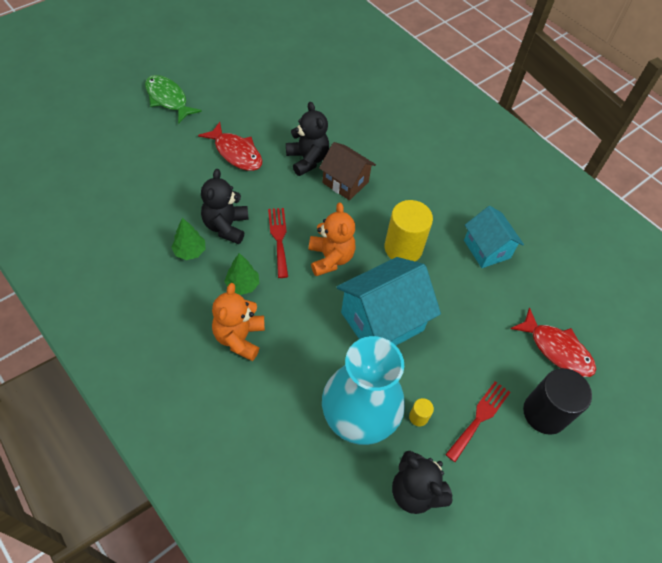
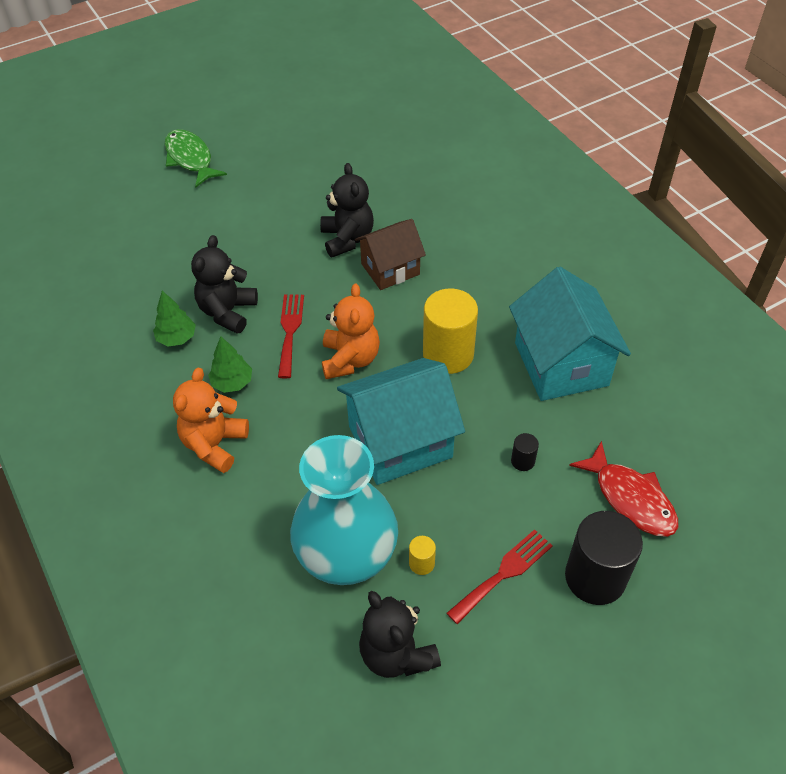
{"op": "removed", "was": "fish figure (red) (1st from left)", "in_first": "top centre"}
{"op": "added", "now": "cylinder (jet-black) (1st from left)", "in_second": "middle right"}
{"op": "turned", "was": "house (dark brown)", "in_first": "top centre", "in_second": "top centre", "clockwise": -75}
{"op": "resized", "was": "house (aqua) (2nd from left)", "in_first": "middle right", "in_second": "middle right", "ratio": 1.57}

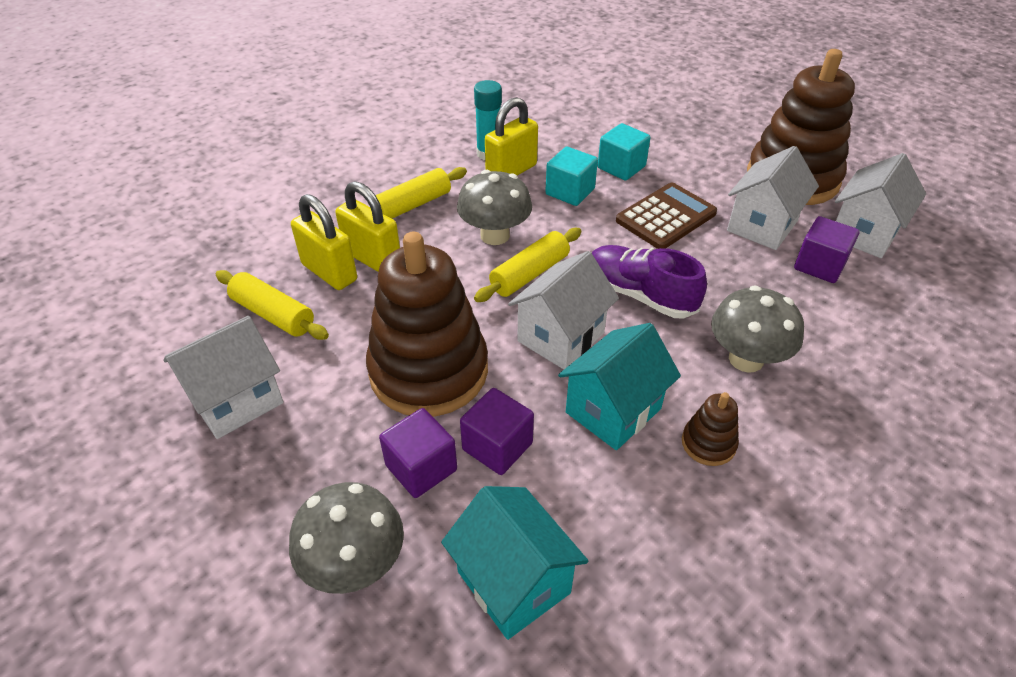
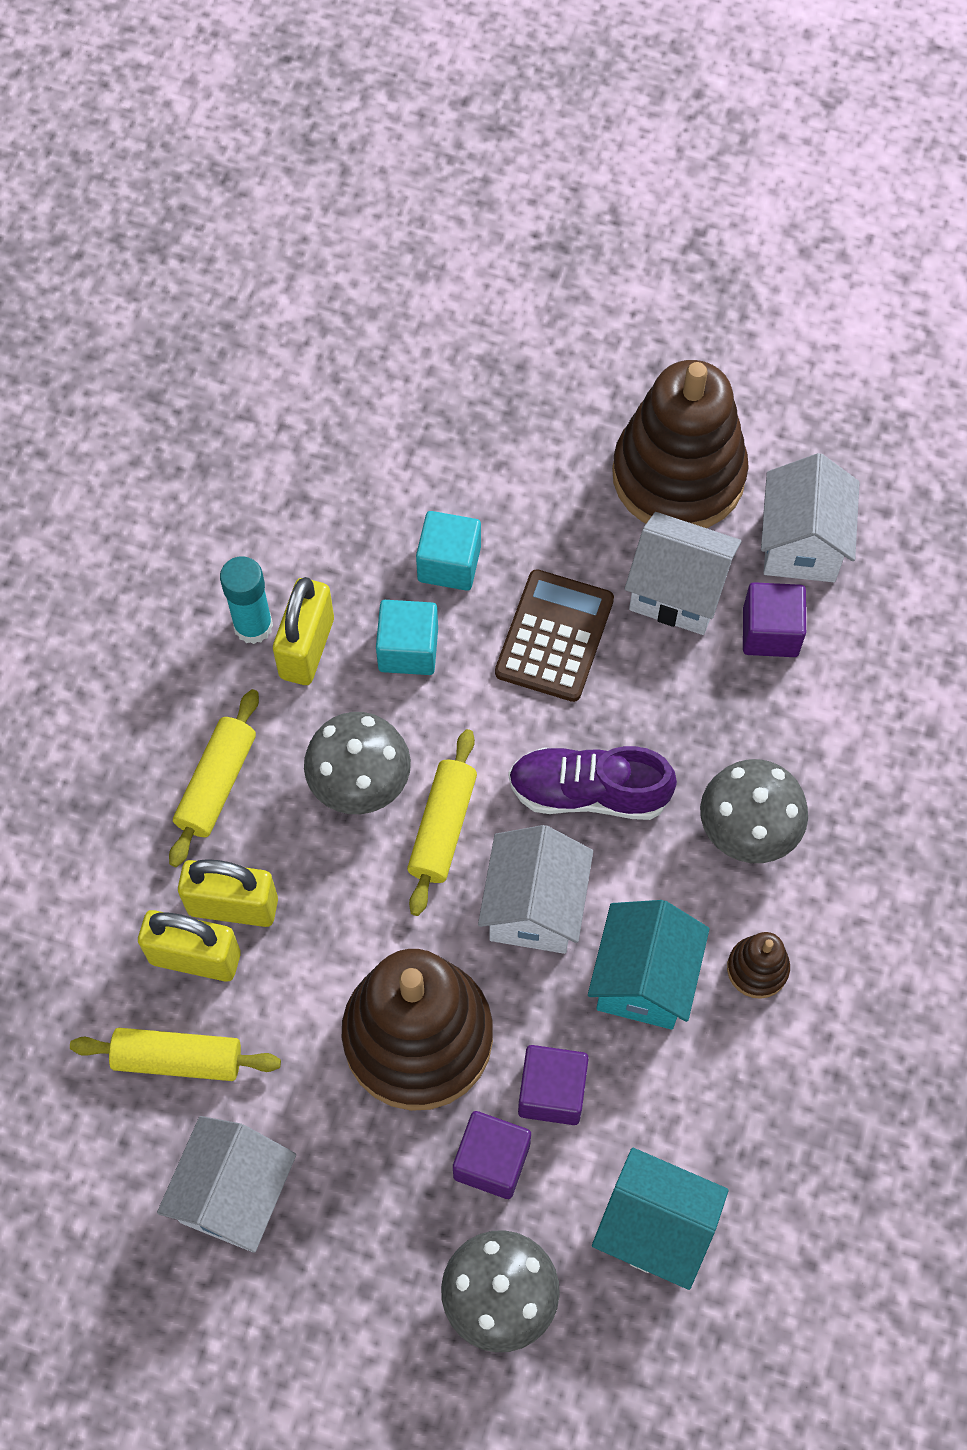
{"op": "turned", "was": "house (white) (3rd from left)", "in_first": "top right", "in_second": "middle right", "clockwise": -75}

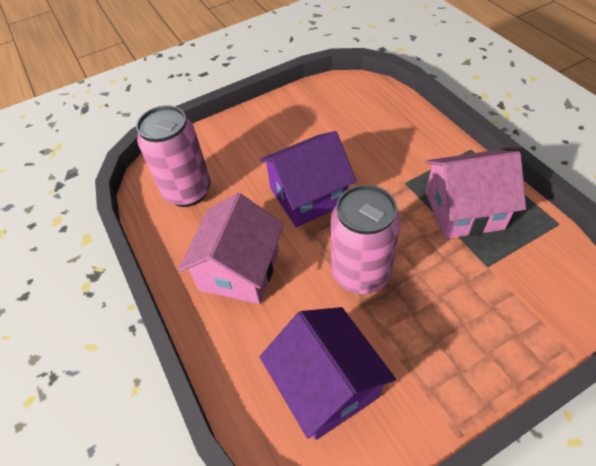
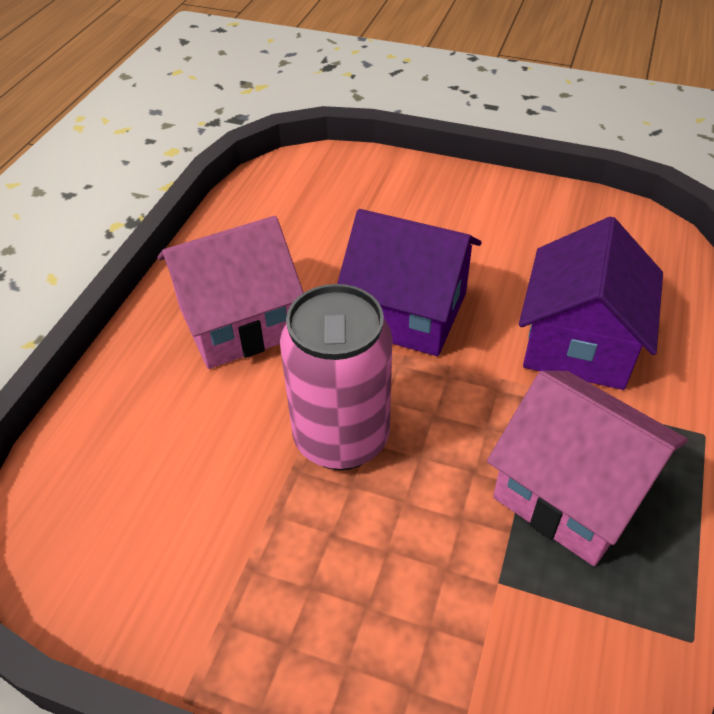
{"op": "removed", "was": "can (rose-pink) (1st from left)", "in_first": "middle left"}
{"op": "moved", "was": "house (royal purple) (2nd from left)", "in_first": "bottom centre", "in_second": "middle right"}

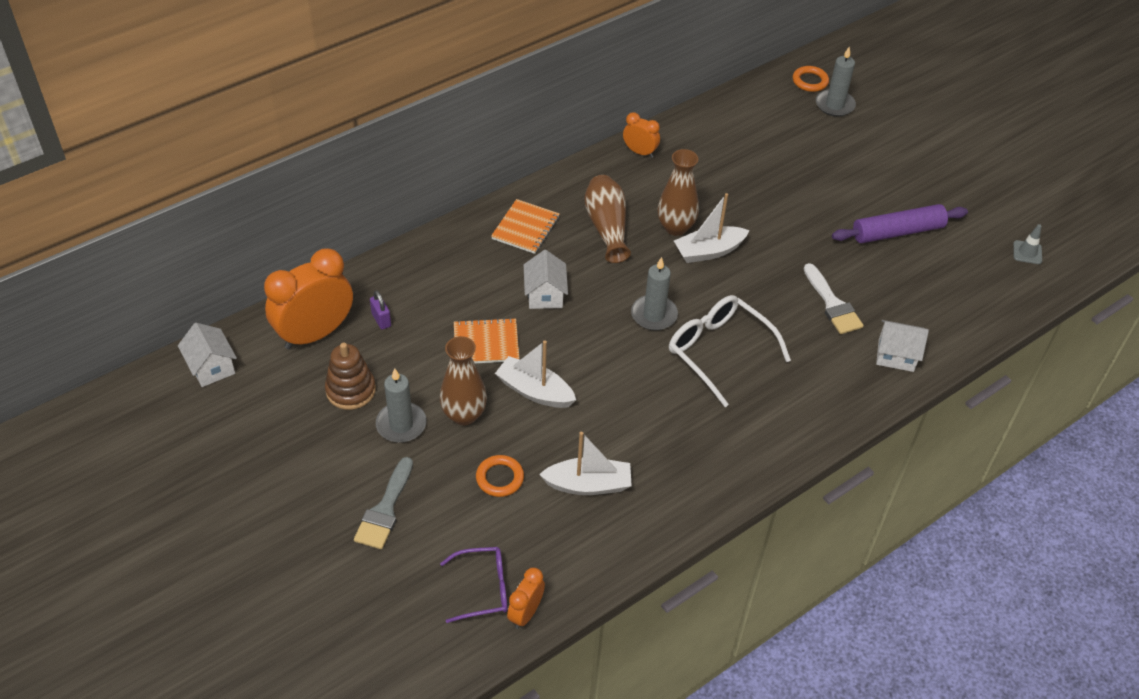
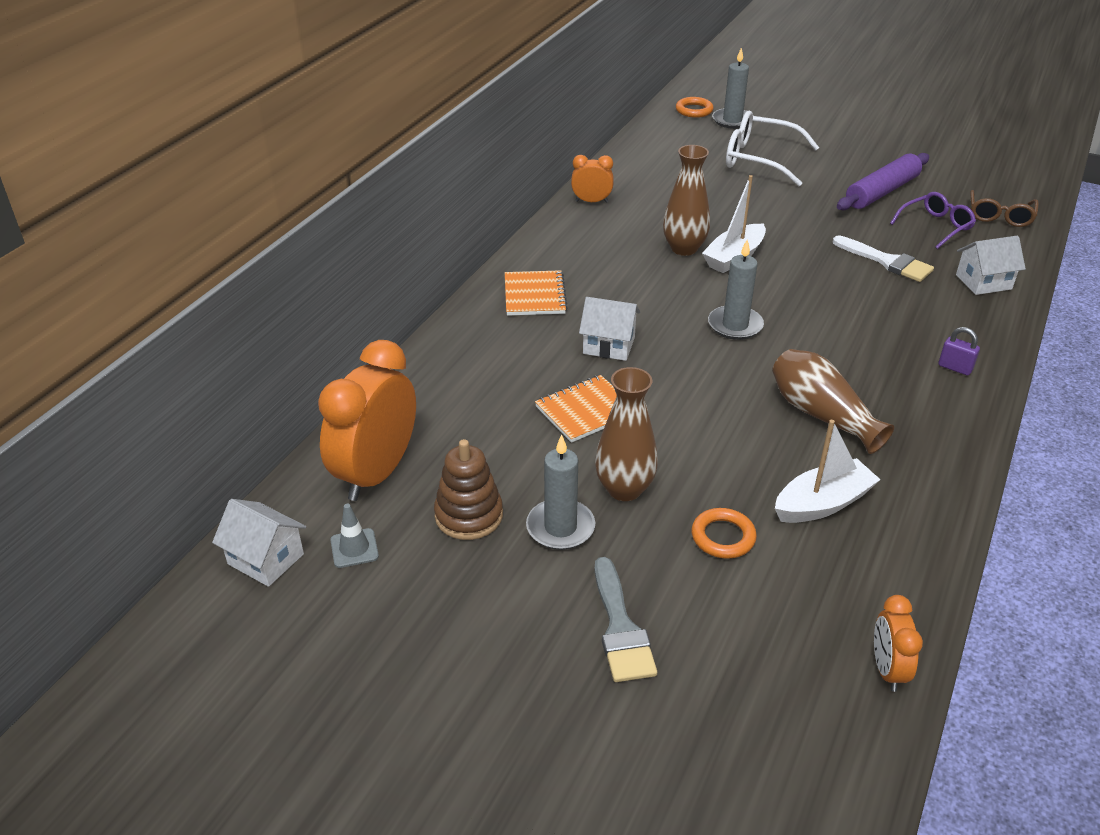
{"op": "removed", "was": "boat (white) (1st from left)", "in_first": "centre"}
{"op": "added", "now": "eyeglasses (dark brown)", "in_second": "top right"}
{"op": "moved", "was": "padlock (royal purple)", "in_first": "centre", "in_second": "middle right"}
{"op": "moved", "was": "eyeglasses (royal purple)", "in_first": "bottom centre", "in_second": "top right"}
{"op": "moved", "was": "flower vase (dark brown) (2nd from left in the first image)", "now": "flower vase (dark brown) (3rd from left)", "in_first": "top centre", "in_second": "middle right"}
{"op": "moved", "was": "eyeglasses (white)", "in_first": "centre", "in_second": "top right"}
{"op": "moved", "was": "traffic cone (gray)", "in_first": "middle right", "in_second": "middle left"}
{"op": "turned", "was": "house (white) (2nd from left)", "in_first": "centre", "in_second": "centre", "clockwise": -45}

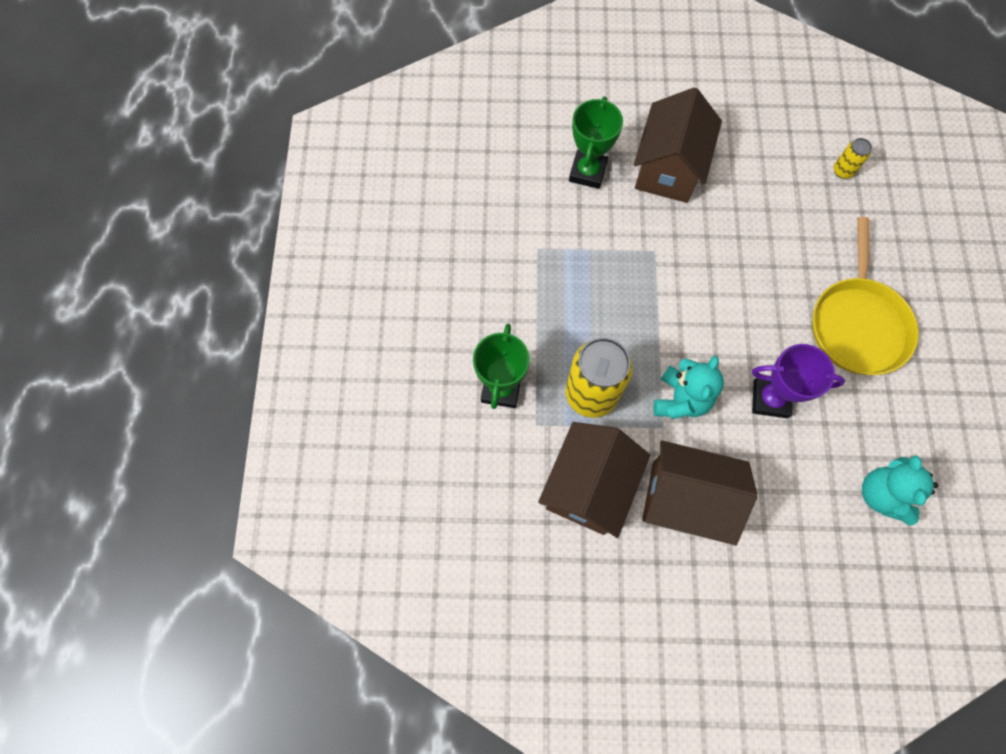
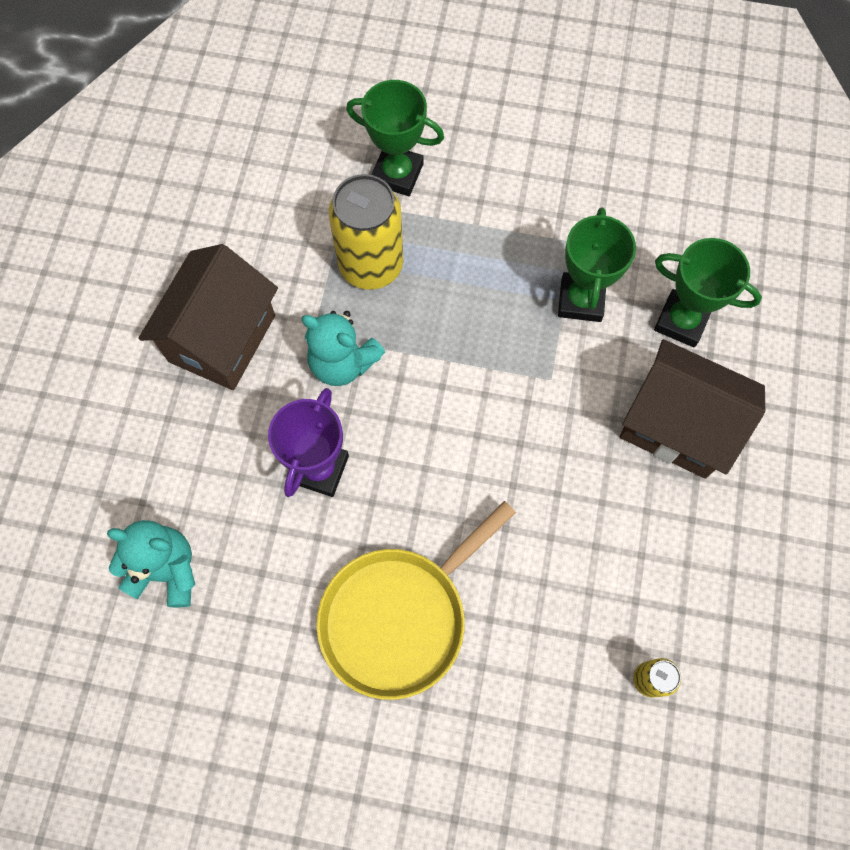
{"op": "removed", "was": "house (dark brown) (1st from left)", "in_first": "centre"}
{"op": "added", "now": "trophy (emerald) (2nd from left)", "in_second": "top right"}
{"op": "turned", "was": "frying pan (golden)", "in_first": "middle right", "in_second": "bottom centre", "clockwise": -60}

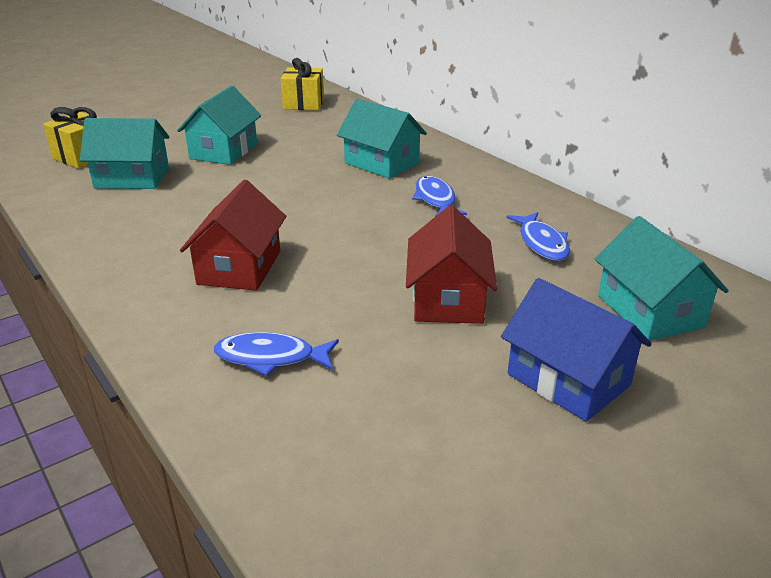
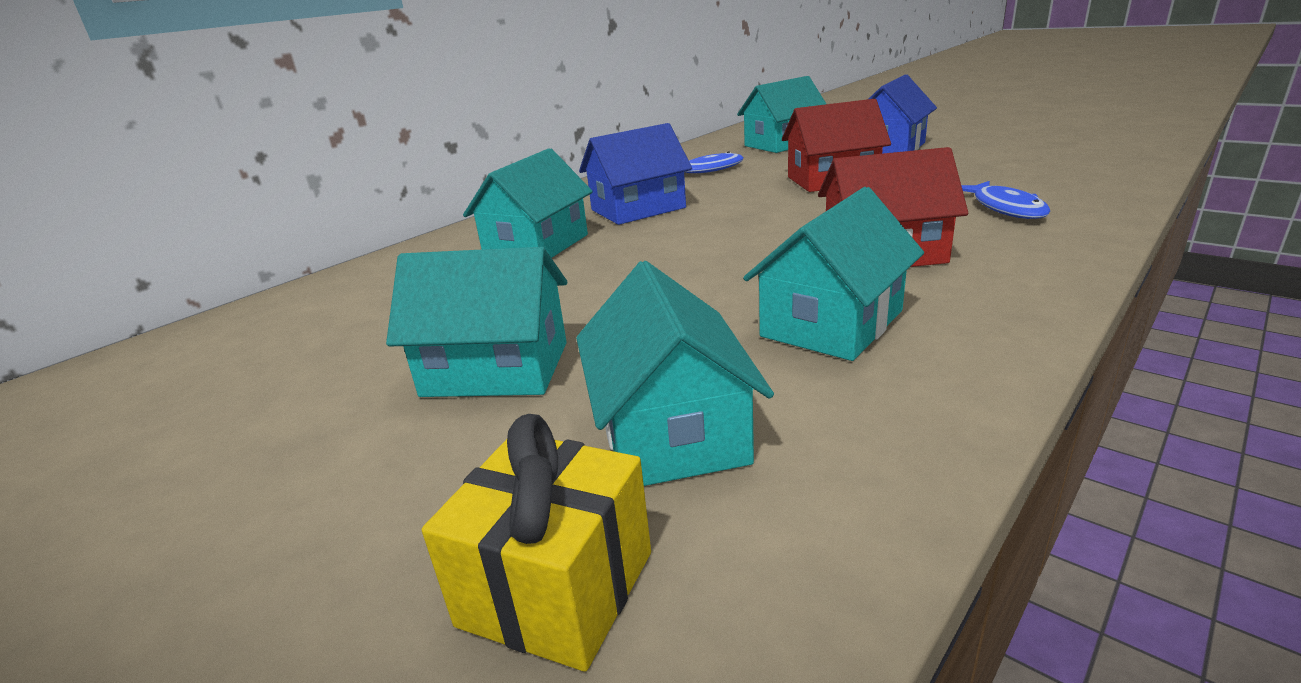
{"op": "removed", "was": "present (golden) (2nd from left)", "in_first": "top centre"}
{"op": "added", "now": "house (aqua) (5th from left)", "in_second": "centre"}
{"op": "replaced", "was": "fish figure (royal blue) (2nd from left)", "now": "house (royal blue) (1st from left)", "in_first": "centre", "in_second": "top centre"}

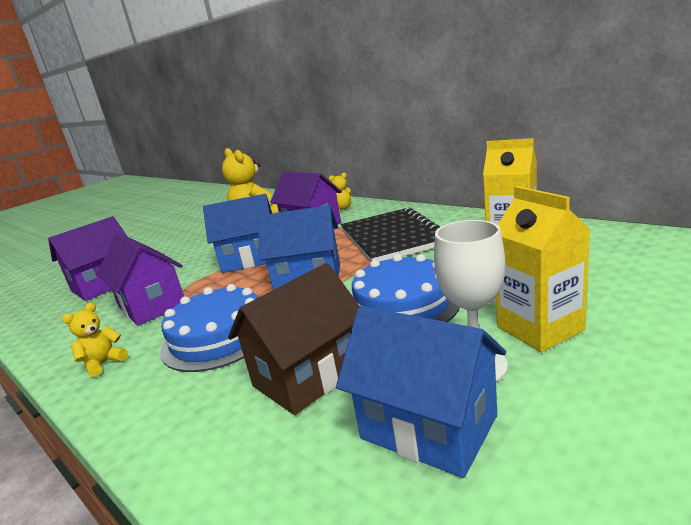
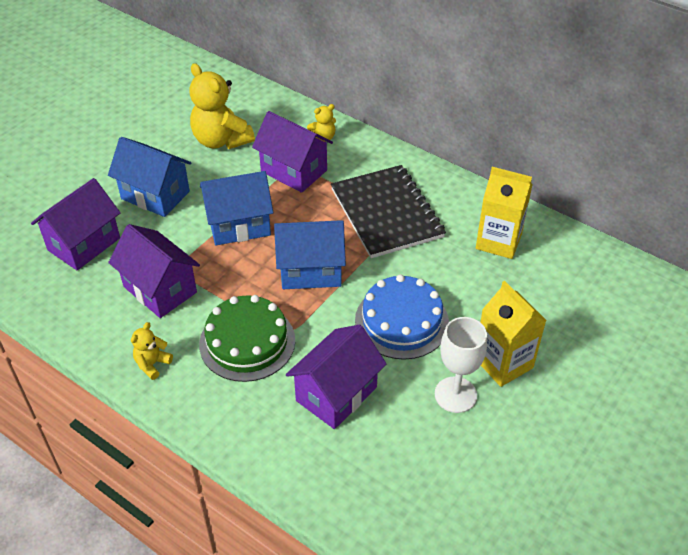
{"op": "moved", "was": "house (royal blue) (3rd from left in the first image)", "now": "house (royal blue) (1st from left)", "in_first": "bottom centre", "in_second": "top left"}
{"op": "recoloured", "was": "layer cake (royal blue) (1st from left)", "now": "layer cake (emerald)", "in_first": "middle left", "in_second": "centre"}
{"op": "recoloured", "was": "house (dark brown)", "now": "house (royal purple) (4th from left)", "in_first": "centre", "in_second": "bottom centre"}

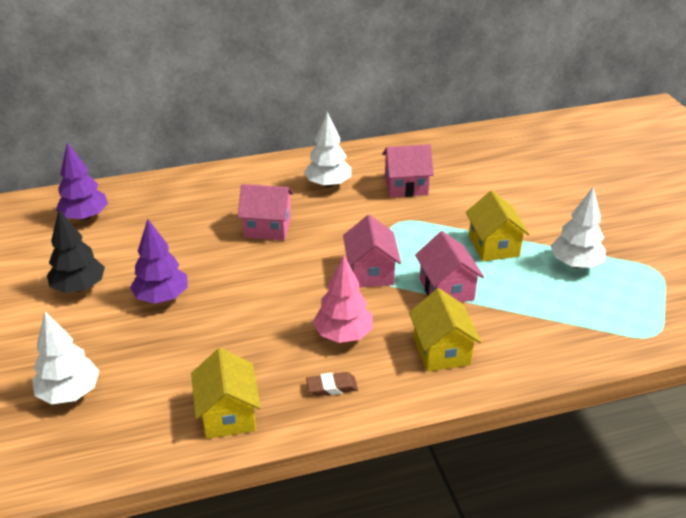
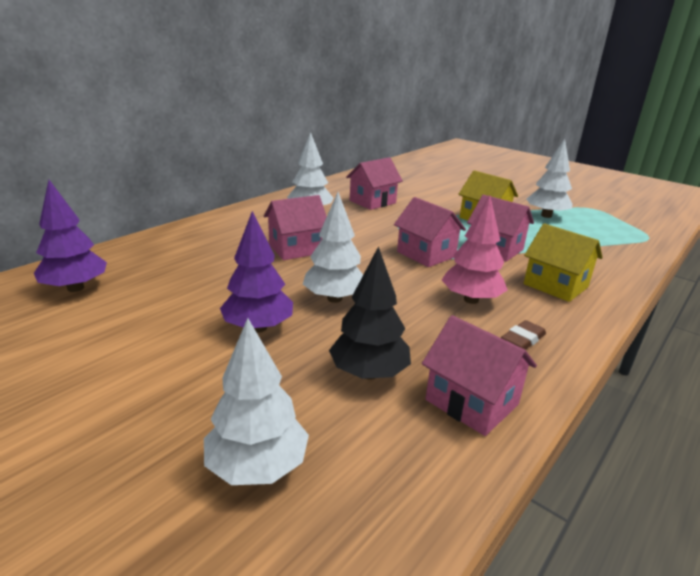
{"op": "added", "now": "toy tree (white) (3rd from left)", "in_second": "centre"}
{"op": "moved", "was": "toy tree (jet-black)", "in_first": "middle left", "in_second": "centre"}
{"op": "recoloured", "was": "house (golden) (1st from left)", "now": "house (rose-pink) (4th from left)", "in_first": "bottom left", "in_second": "middle right"}

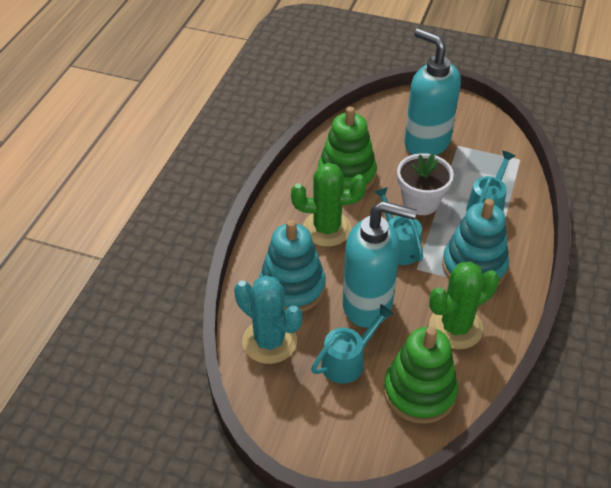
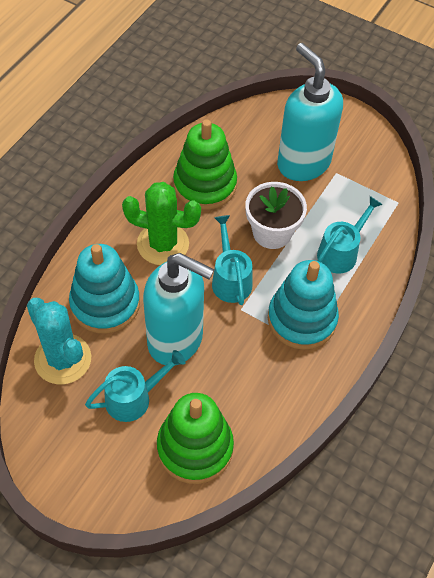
{"op": "removed", "was": "prickly plant (emerald) (2nd from left)", "in_first": "middle right"}

